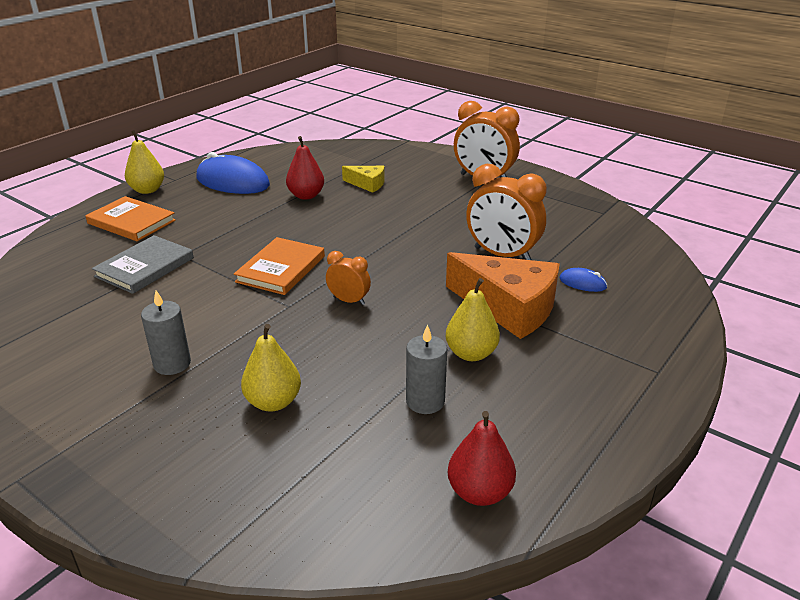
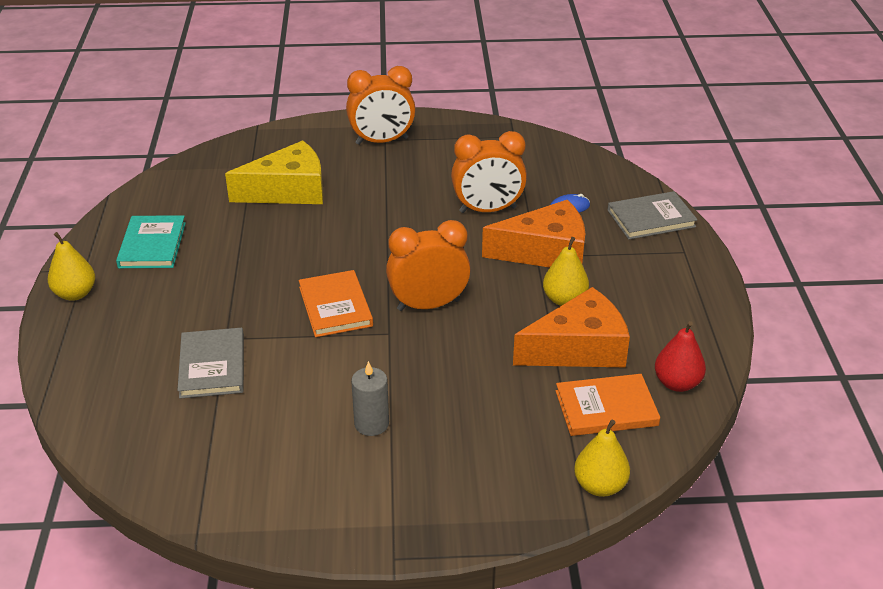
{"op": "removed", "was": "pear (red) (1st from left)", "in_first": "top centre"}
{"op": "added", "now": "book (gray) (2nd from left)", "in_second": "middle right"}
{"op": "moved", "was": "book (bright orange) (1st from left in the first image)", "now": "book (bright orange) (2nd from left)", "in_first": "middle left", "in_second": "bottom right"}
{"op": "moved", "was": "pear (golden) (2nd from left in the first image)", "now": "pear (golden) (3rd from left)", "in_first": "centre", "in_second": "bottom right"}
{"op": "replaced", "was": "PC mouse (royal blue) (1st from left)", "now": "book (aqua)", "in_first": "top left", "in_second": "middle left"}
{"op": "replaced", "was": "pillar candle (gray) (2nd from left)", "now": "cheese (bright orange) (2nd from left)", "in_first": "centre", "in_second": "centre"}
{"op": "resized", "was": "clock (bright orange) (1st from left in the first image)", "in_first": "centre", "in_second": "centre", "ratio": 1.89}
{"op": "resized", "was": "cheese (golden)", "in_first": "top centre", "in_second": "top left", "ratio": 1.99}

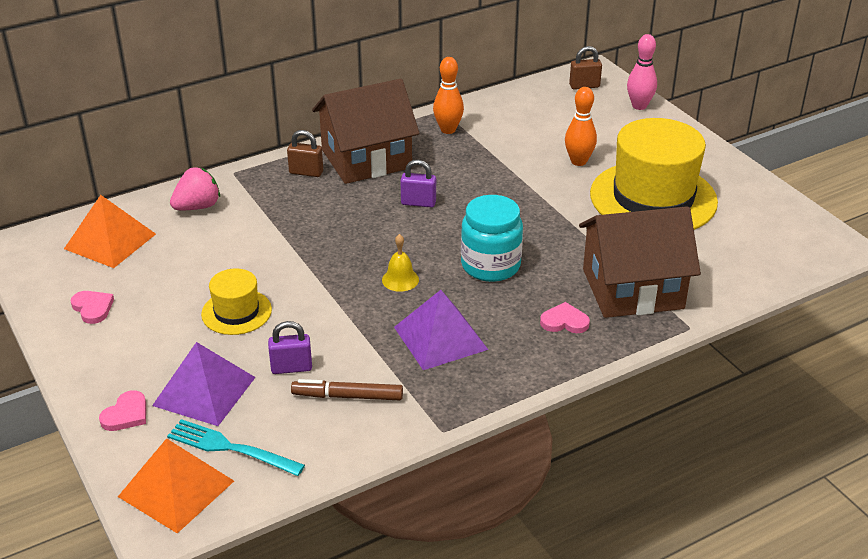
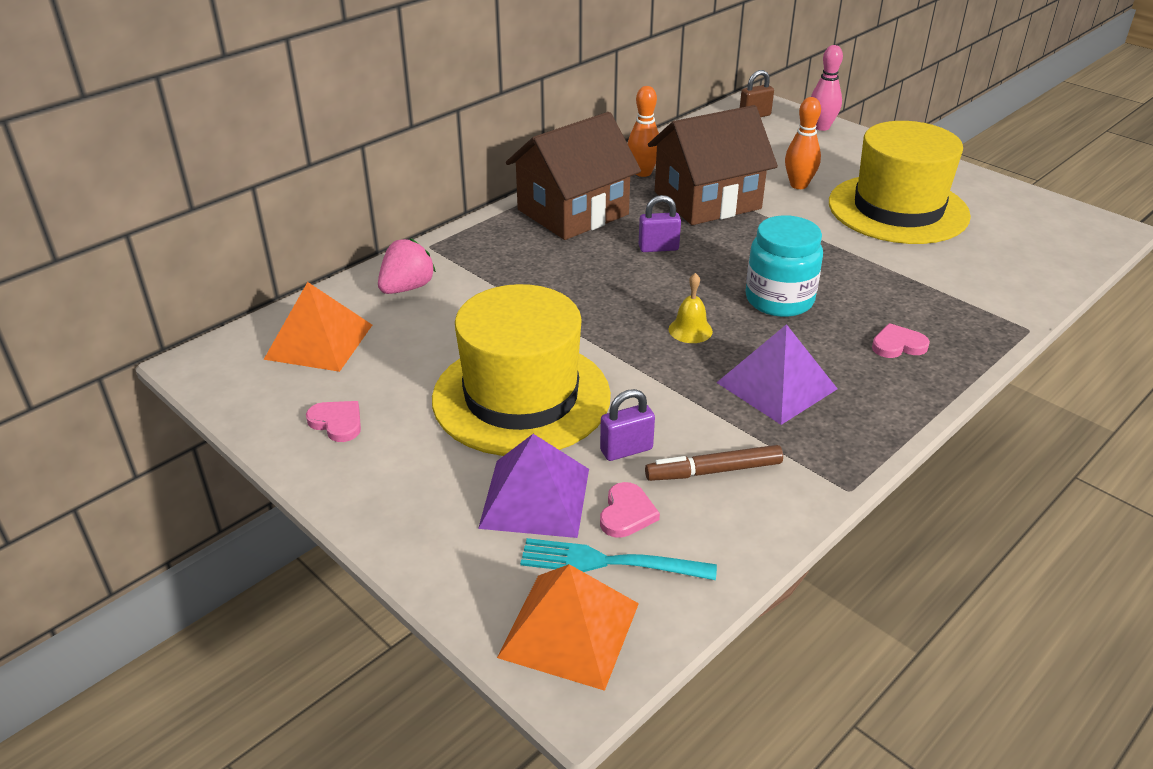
{"op": "removed", "was": "padlock (dark brown) (1st from left)", "in_first": "top centre"}
{"op": "moved", "was": "heart (rose-pink) (2nd from left)", "in_first": "bottom left", "in_second": "centre"}
{"op": "moved", "was": "house (dark brown) (2nd from left)", "in_first": "middle right", "in_second": "top centre"}
{"op": "resized", "was": "tall hat (golden) (1st from left)", "in_first": "middle left", "in_second": "centre", "ratio": 2.04}

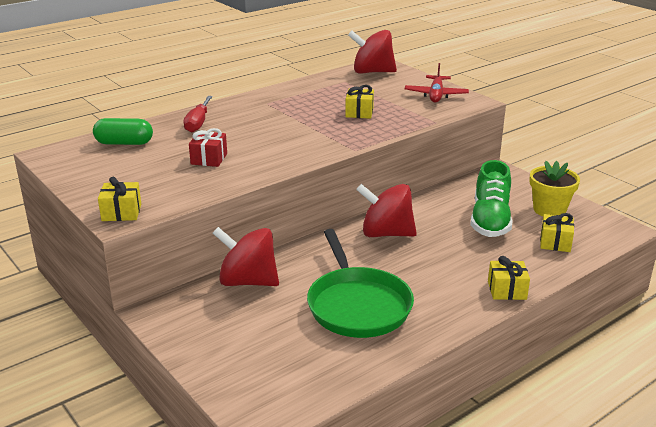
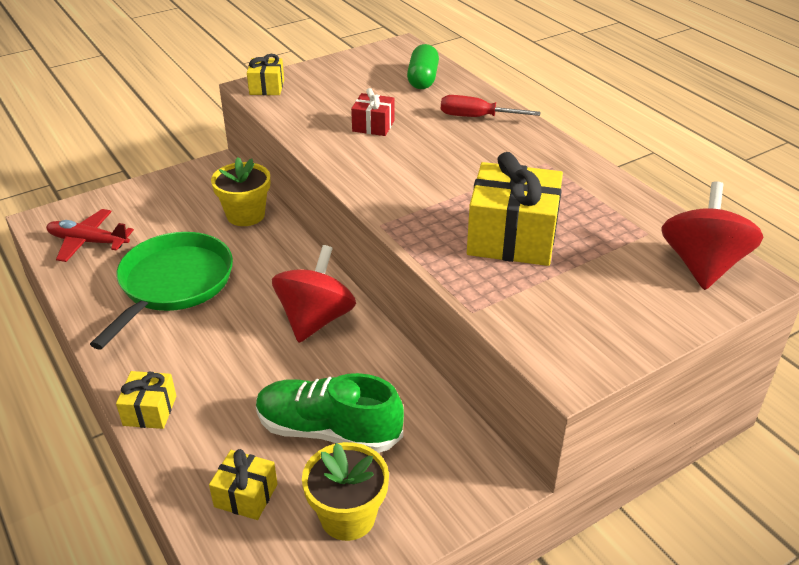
{"op": "moved", "was": "toy plane (red)", "in_first": "top centre", "in_second": "middle left"}
{"op": "replaced", "was": "whirligig (red) (1st from left)", "now": "potted plant (golden) (1st from left)", "in_first": "centre", "in_second": "middle left"}
{"op": "turned", "was": "frying pan (emerald)", "in_first": "centre", "in_second": "middle left", "clockwise": 120}
{"op": "resized", "was": "present (golden) (2nd from left in the first image)", "in_first": "top centre", "in_second": "centre", "ratio": 1.95}

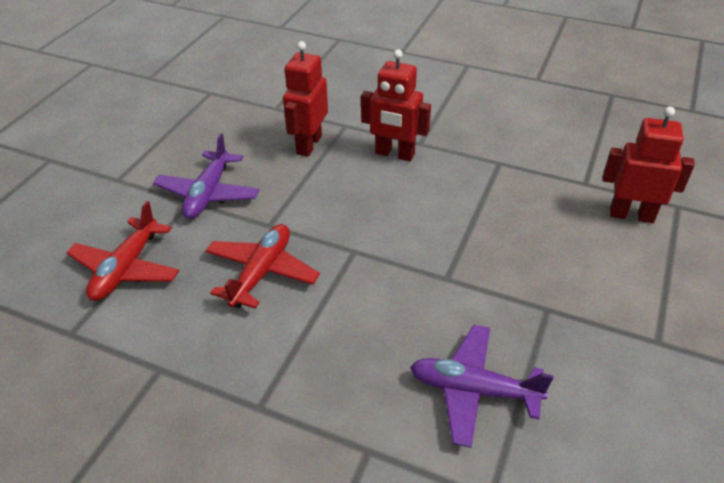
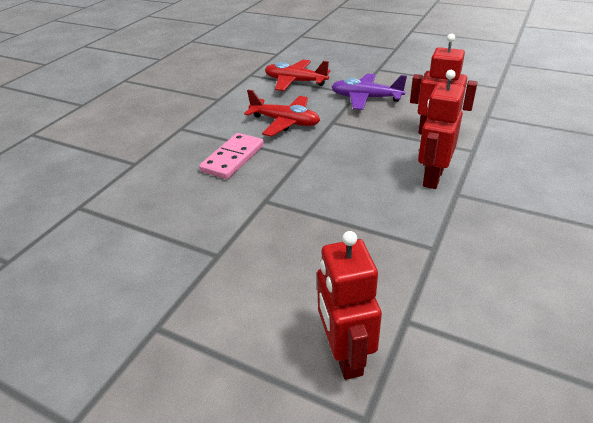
{"op": "removed", "was": "toy plane (royal purple) (2nd from left)", "in_first": "bottom centre"}
{"op": "added", "now": "domino tile (rose-pink)", "in_second": "centre"}
{"op": "turned", "was": "robot figure (red) (3rd from left in the first image)", "in_first": "middle right", "in_second": "bottom centre", "clockwise": 150}

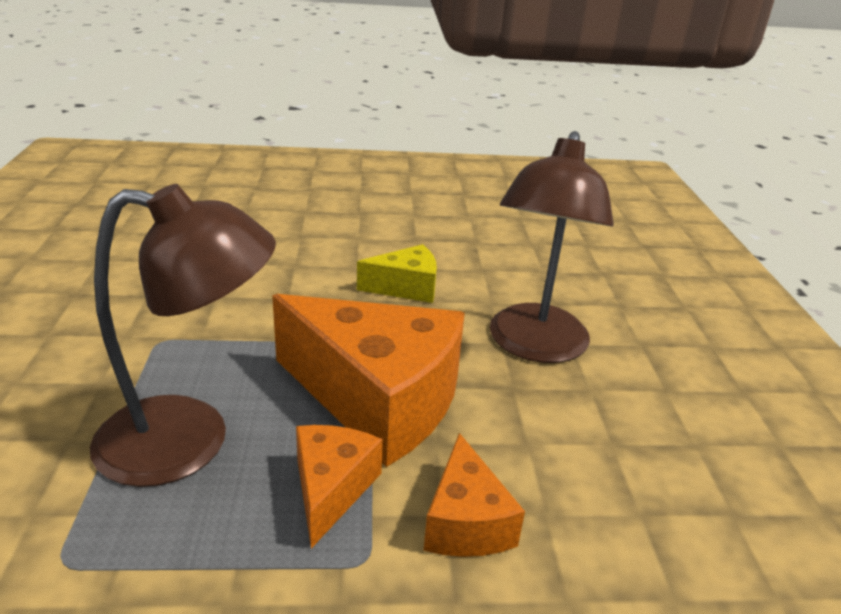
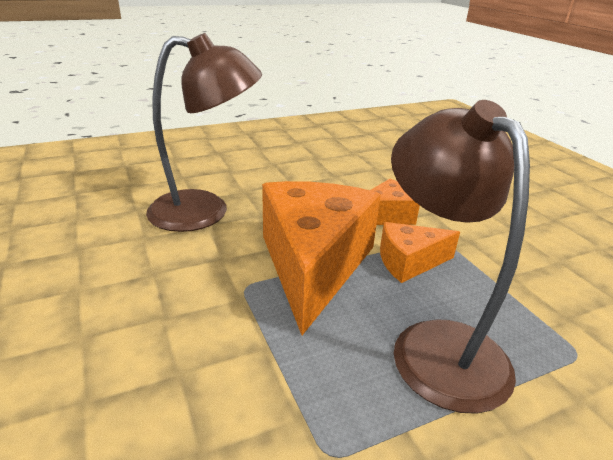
{"op": "removed", "was": "cheese (golden)", "in_first": "centre"}

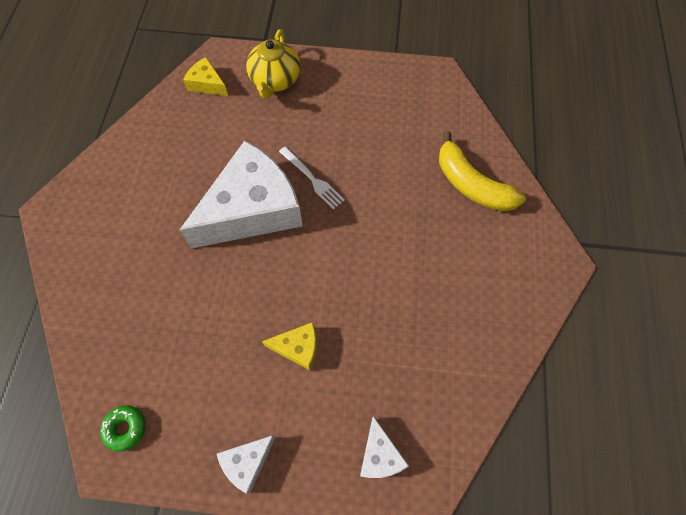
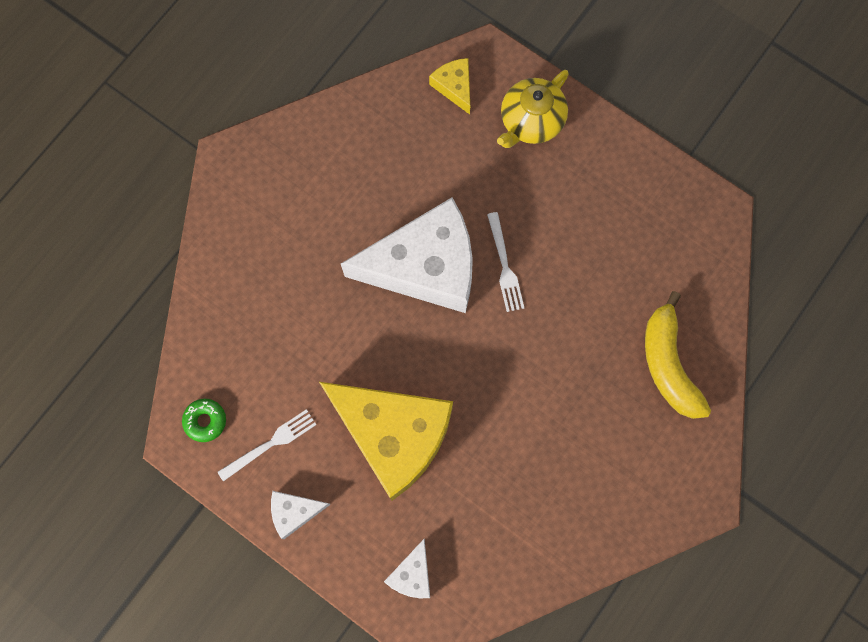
{"op": "added", "now": "dinner fork (white) (1st from left)", "in_second": "bottom left"}
{"op": "resized", "was": "cheese (golden) (2nd from left in the first image)", "in_first": "bottom centre", "in_second": "bottom centre", "ratio": 2.35}

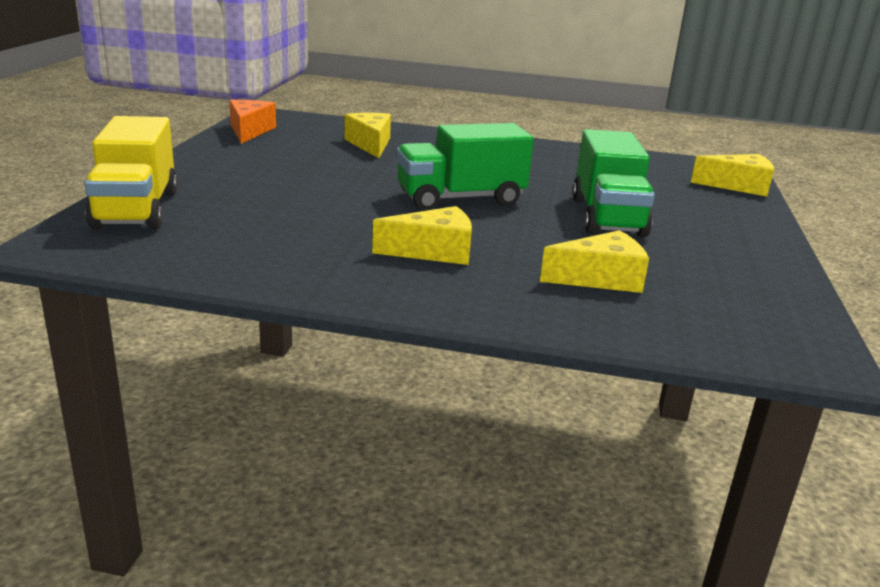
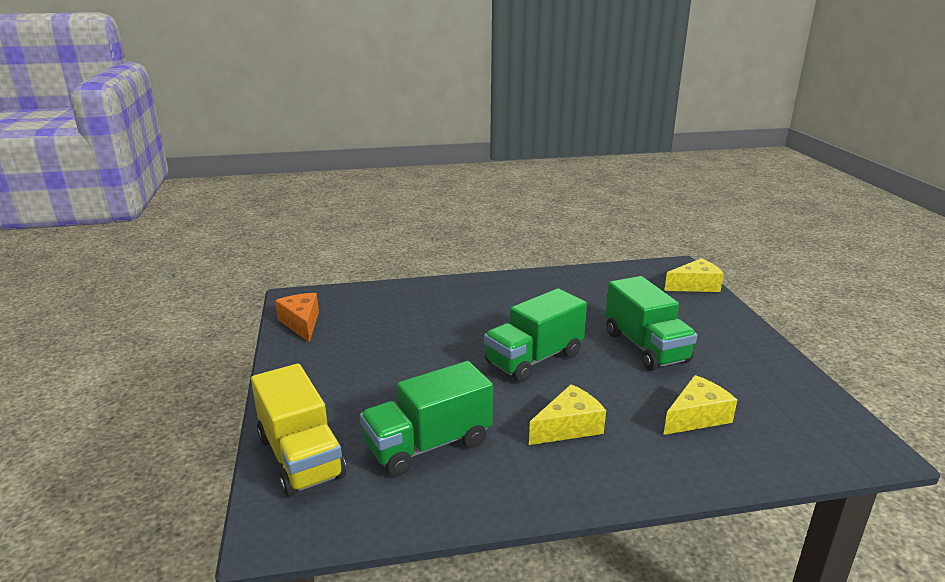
{"op": "removed", "was": "cheese (golden) (1st from left)", "in_first": "top centre"}
{"op": "added", "now": "truck (emerald) (1st from left)", "in_second": "bottom centre"}

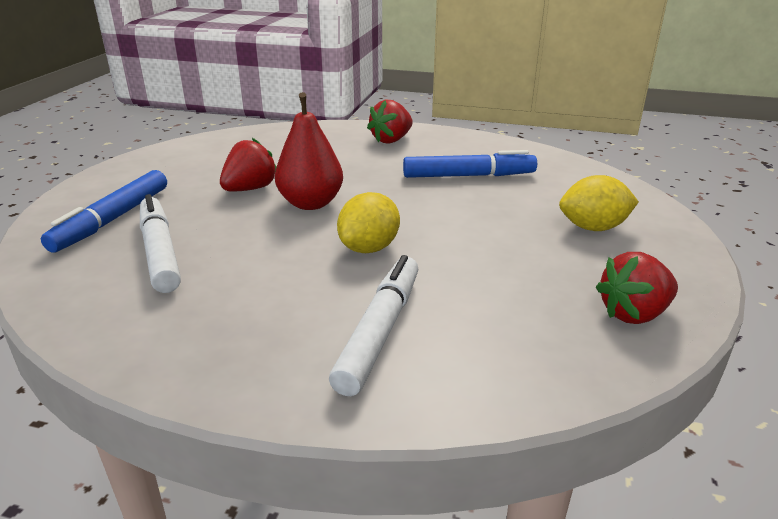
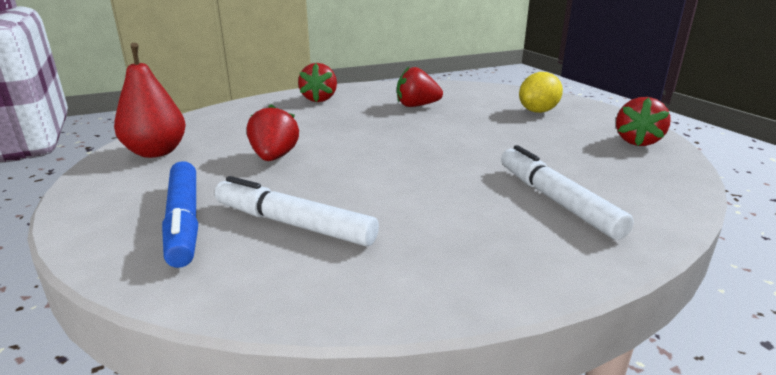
{"op": "removed", "was": "toy lemon (golden) (1st from left)", "in_first": "centre"}
{"op": "moved", "was": "pear (red)", "in_first": "top centre", "in_second": "top left"}
{"op": "replaced", "was": "marker pen (royal blue) (2nd from left)", "now": "strawberry (red) (3rd from left)", "in_first": "top centre", "in_second": "top centre"}

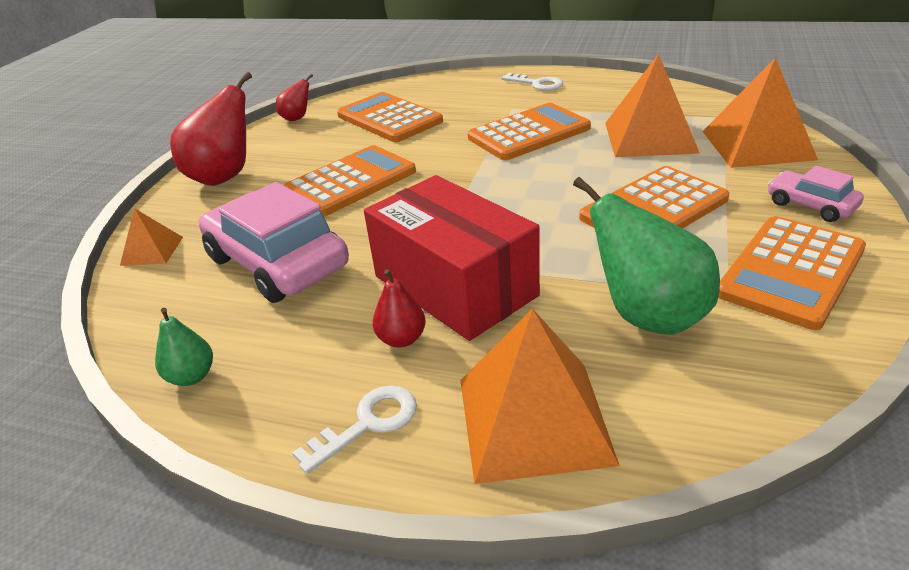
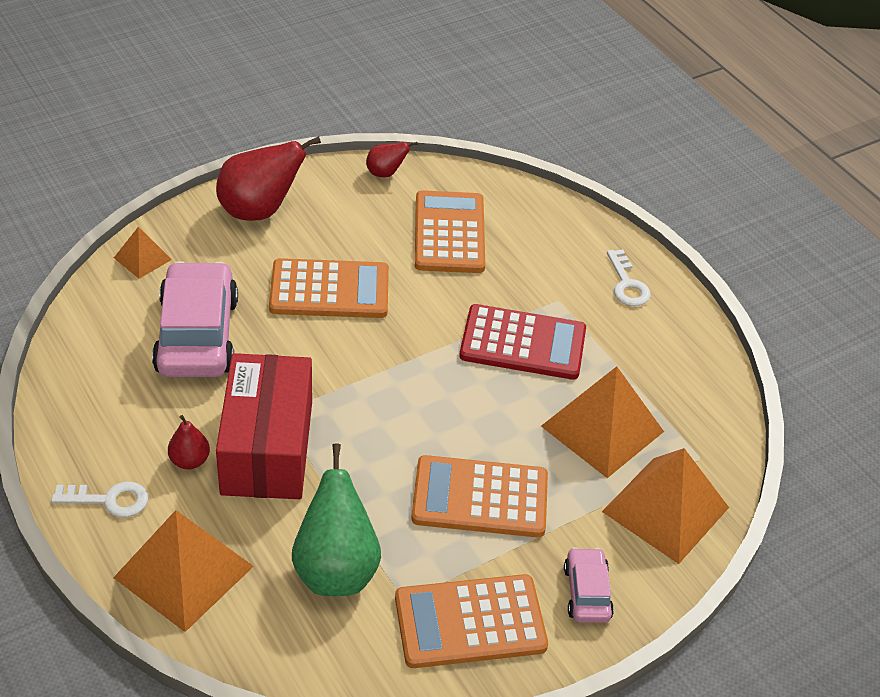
{"op": "removed", "was": "pear (emerald) (1st from left)", "in_first": "middle left"}
{"op": "recoloured", "was": "pocket calculator (bright orange) (3rd from left)", "now": "pocket calculator (red)", "in_first": "top centre", "in_second": "centre"}

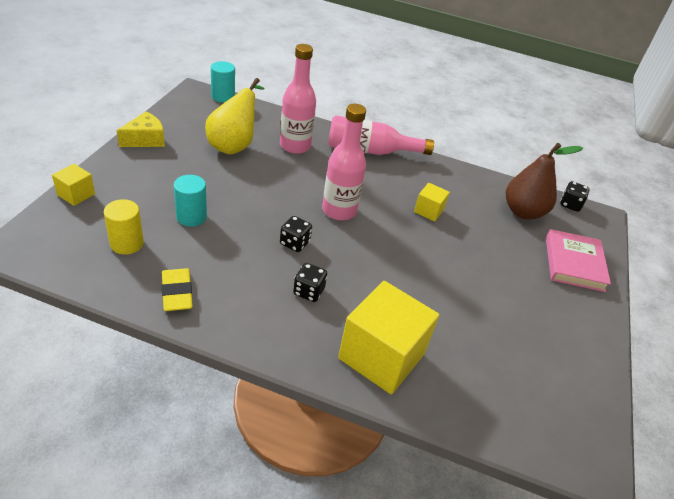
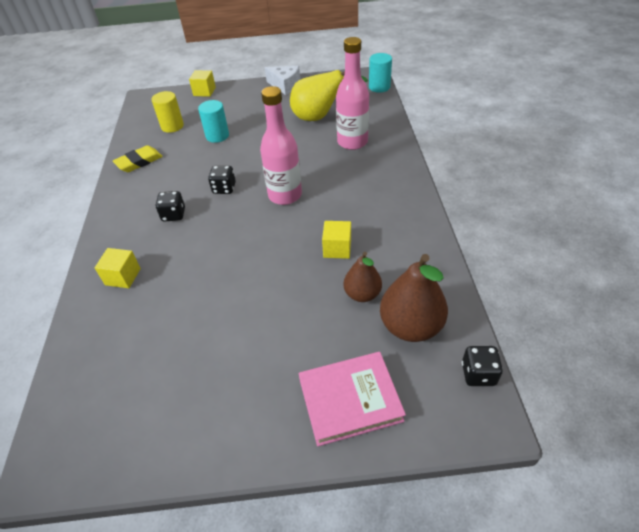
{"op": "removed", "was": "bottle (rose-pink) (3rd from left)", "in_first": "top centre"}
{"op": "added", "now": "pear (dark brown) (1st from left)", "in_second": "centre"}
{"op": "recoloured", "was": "cheese (golden)", "now": "cheese (white)", "in_first": "top left", "in_second": "top centre"}
{"op": "resized", "was": "solid cube (golden) (2nd from left in the first image)", "in_first": "bottom centre", "in_second": "middle left", "ratio": 0.48}

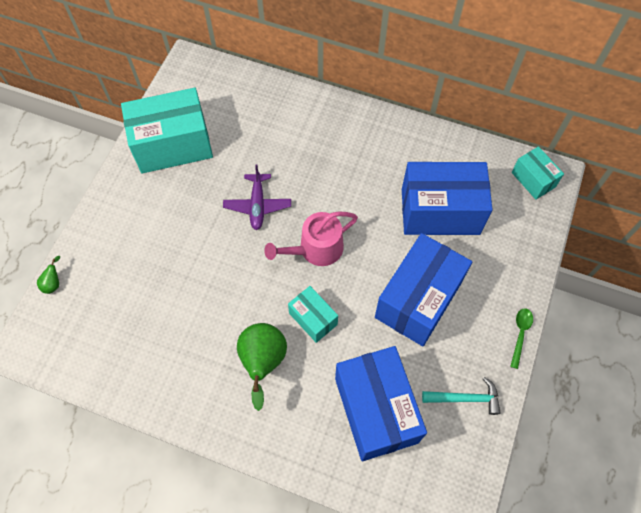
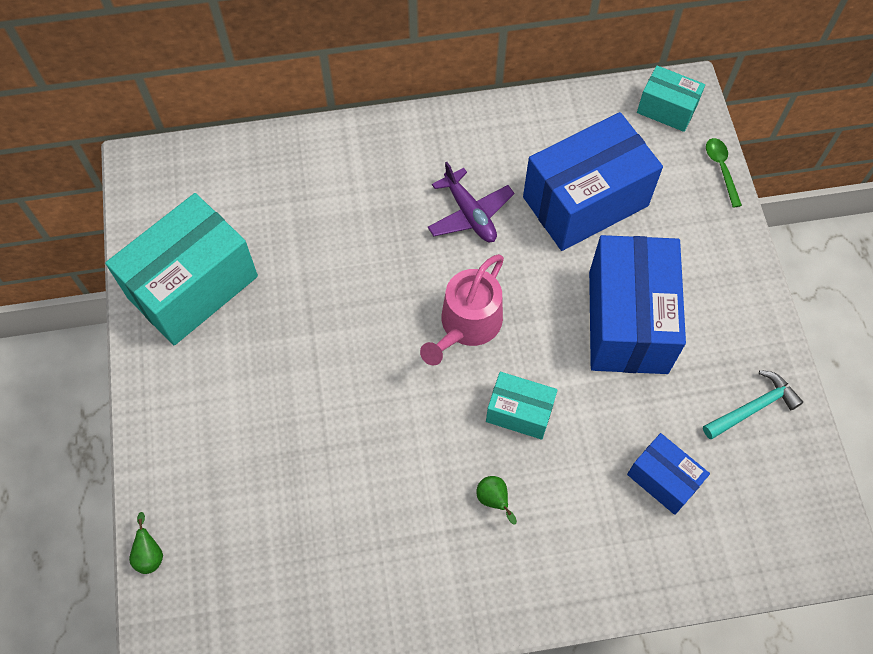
{"op": "moved", "was": "toy plane (royal purple)", "in_first": "centre", "in_second": "top centre"}
{"op": "moved", "was": "teaspoon (emerald)", "in_first": "middle right", "in_second": "top right"}
{"op": "resized", "was": "pear (emerald) (2nd from left)", "in_first": "bottom centre", "in_second": "bottom centre", "ratio": 0.45}
{"op": "resized", "was": "package (royal blue) (1st from left in the first image)", "in_first": "bottom centre", "in_second": "bottom right", "ratio": 0.51}

